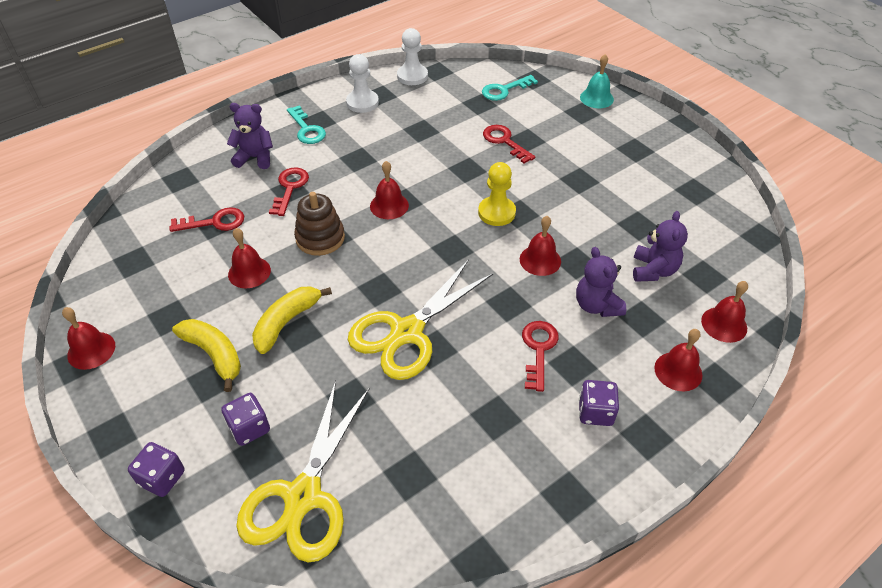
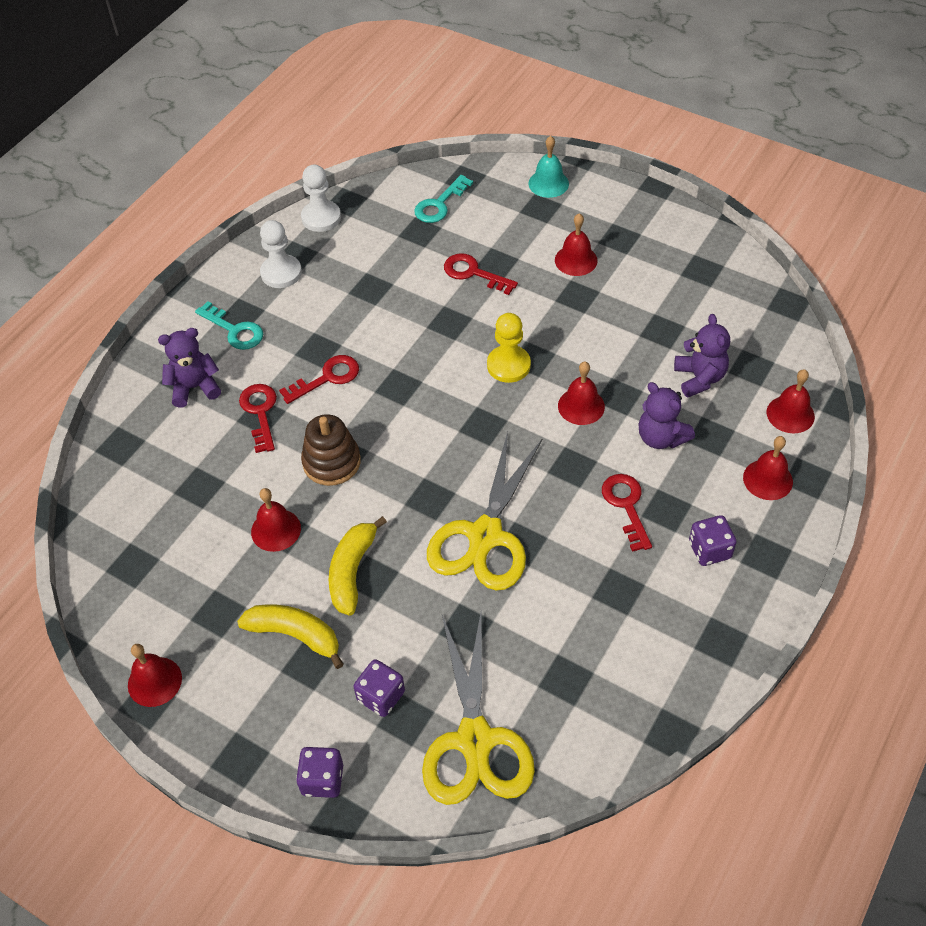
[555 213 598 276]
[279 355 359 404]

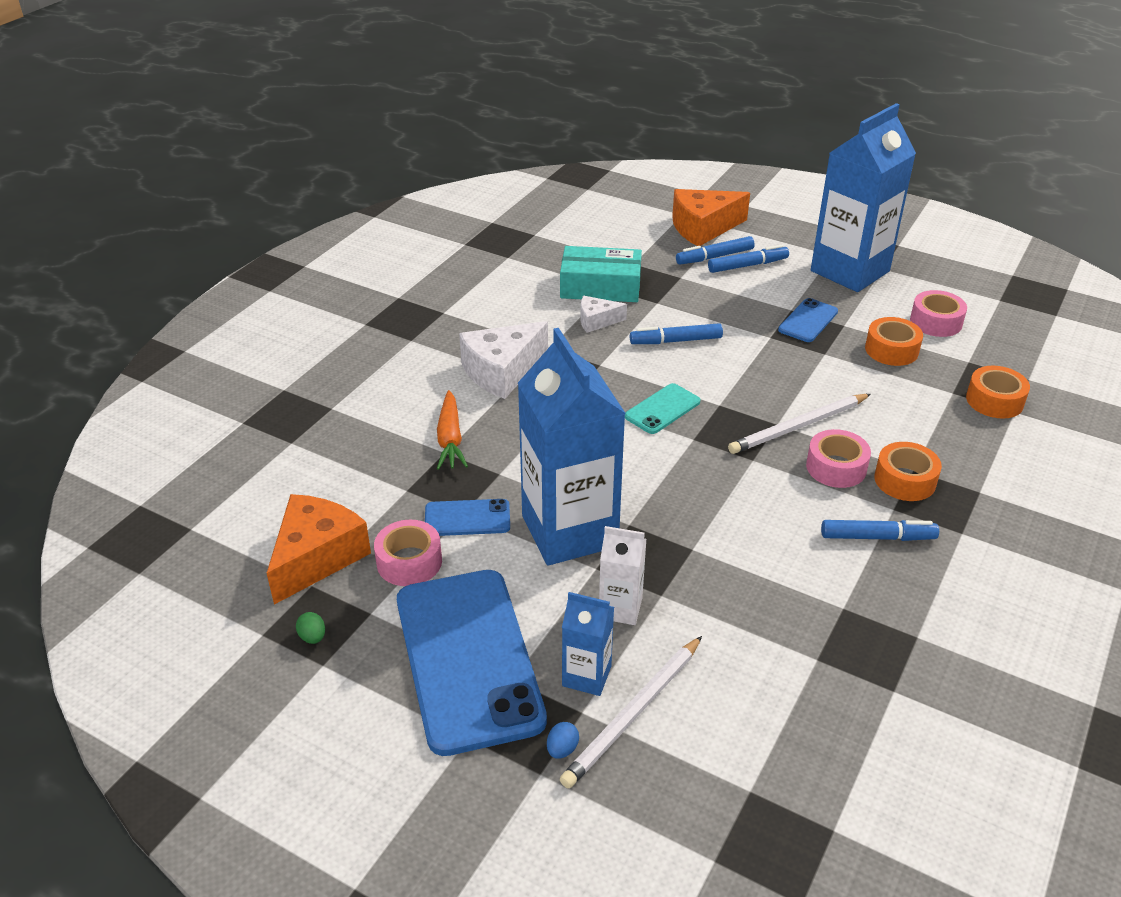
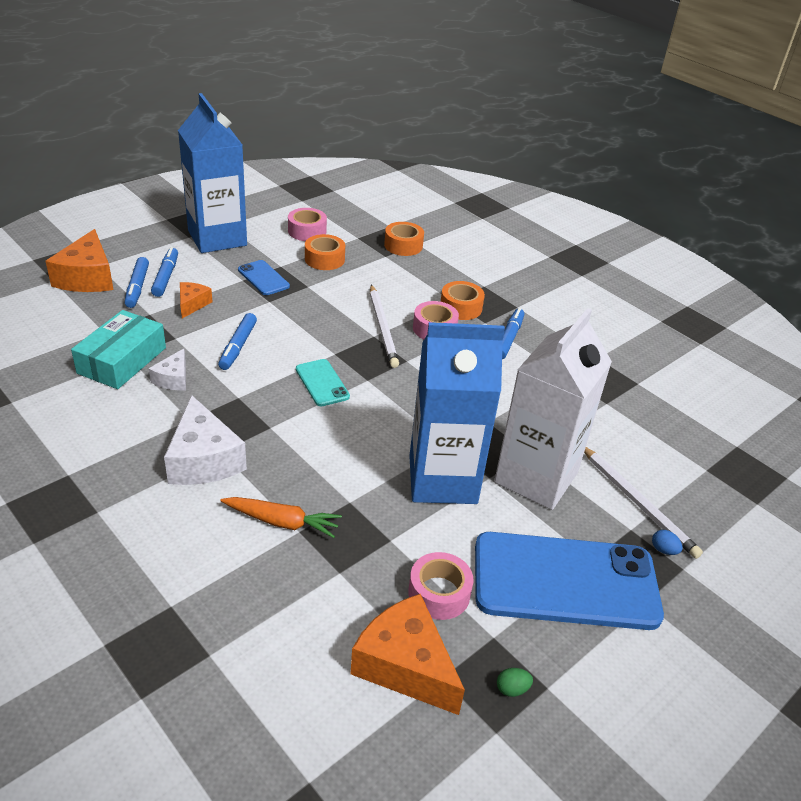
[425 499 510 536] (first image)
[494 308 612 510]
[562 592 614 696] (first image)
[180 282 213 318]

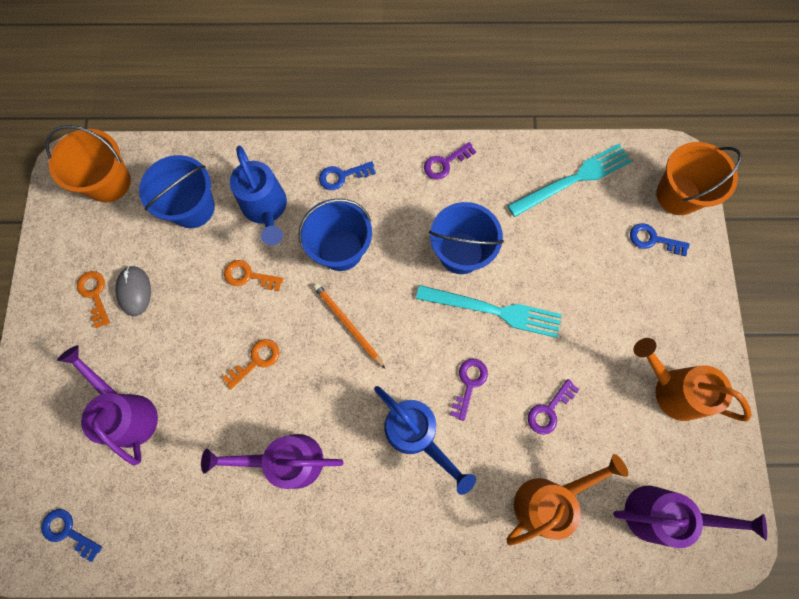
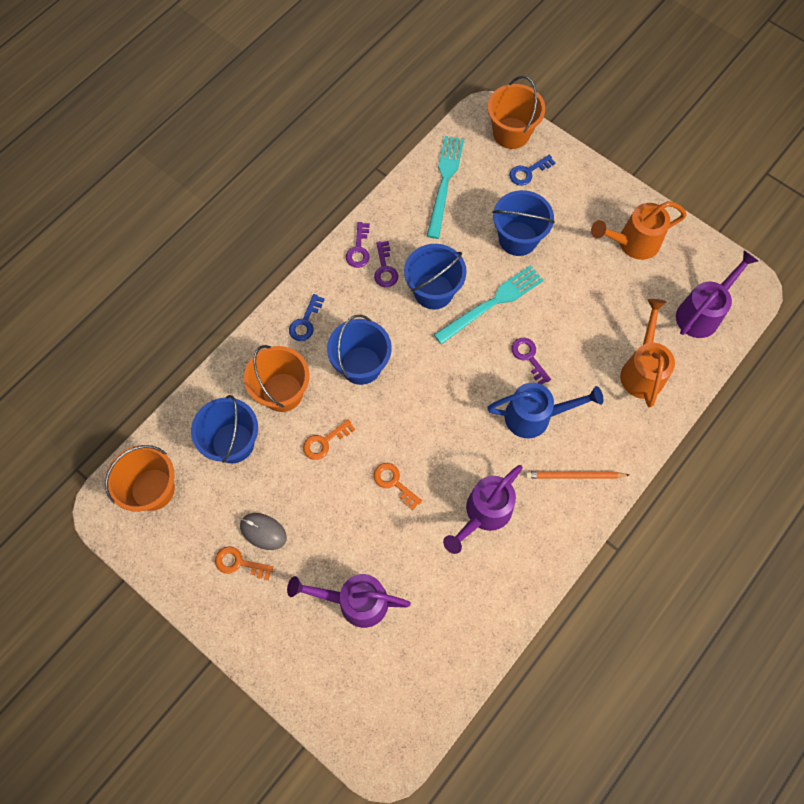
[244 345 310 412]
[526 472 629 479]
[373 463 422 510]
[374 241 398 287]
[41 509 102 562] (first image)
[492 190 555 256]

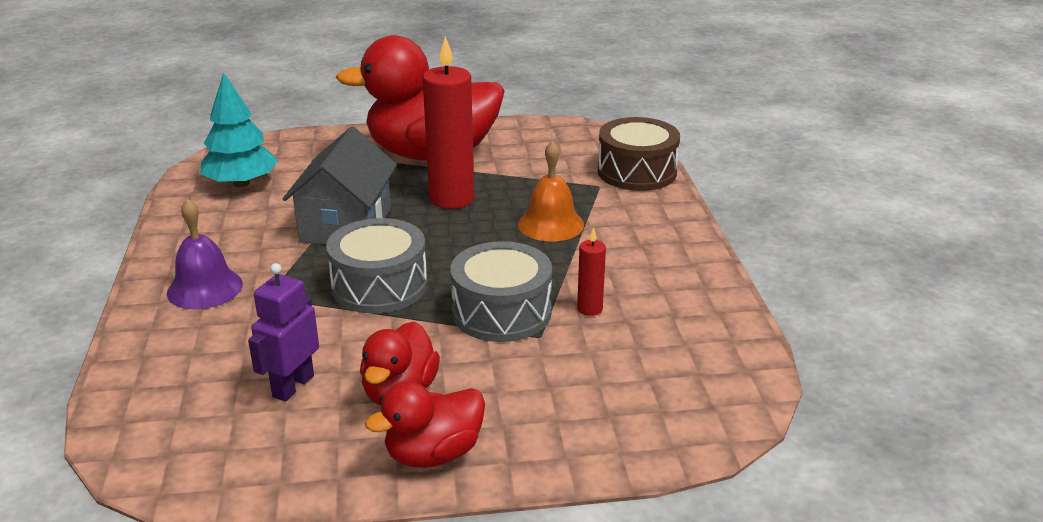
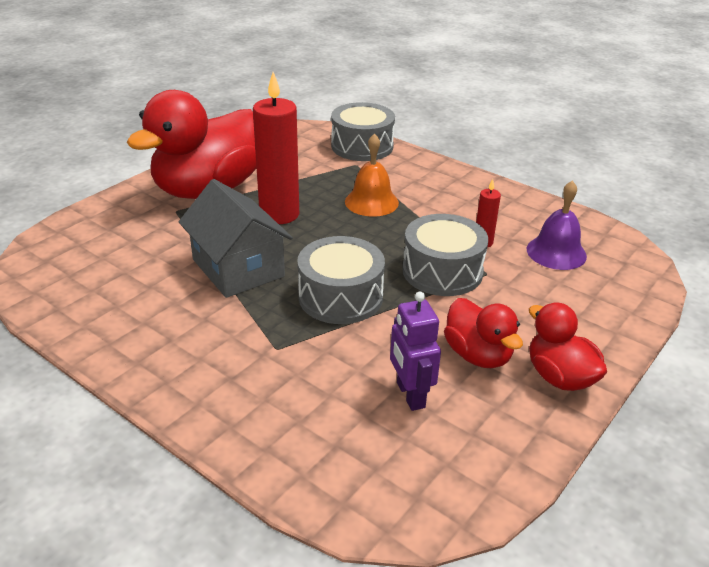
[200 72 278 187] (first image)
[331 102 395 161]
[527 180 587 270]
[529 302 607 391]

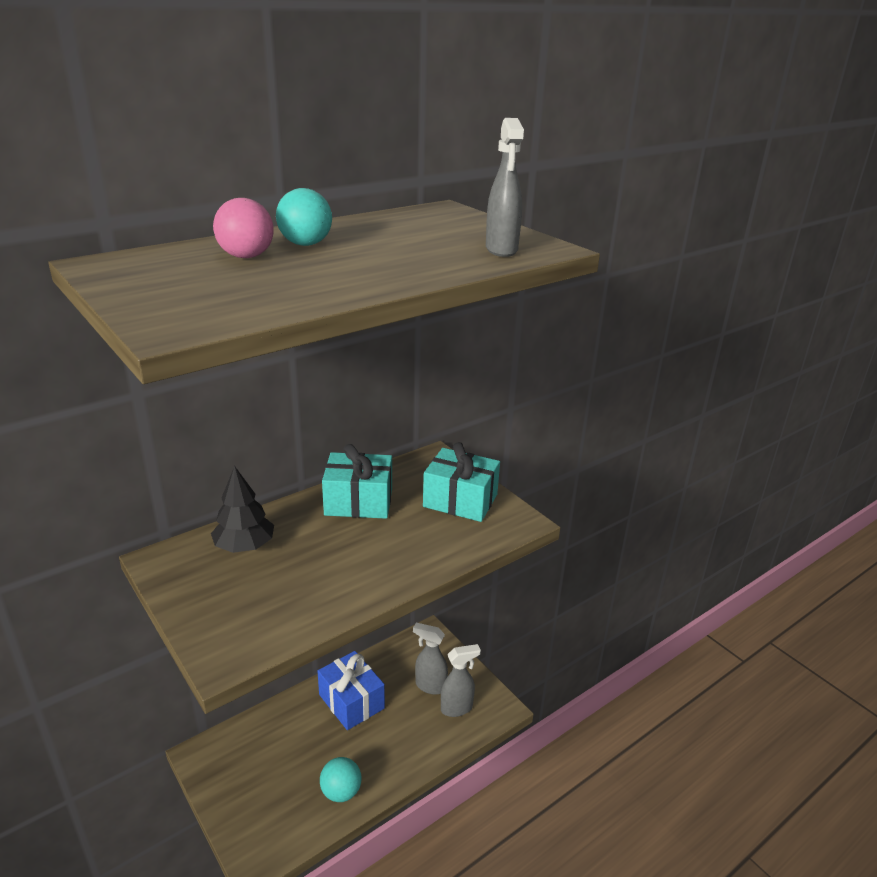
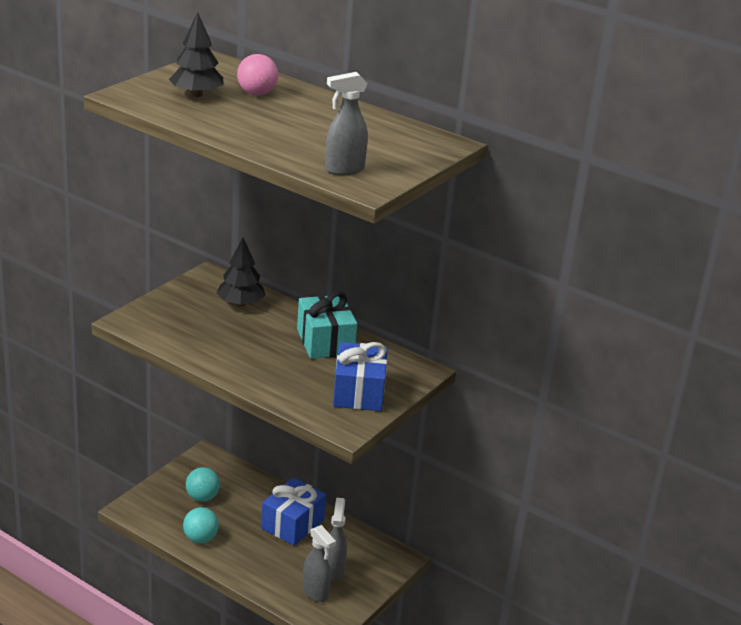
[186 467 220 502]
[333 342 388 411]
[169 12 224 97]

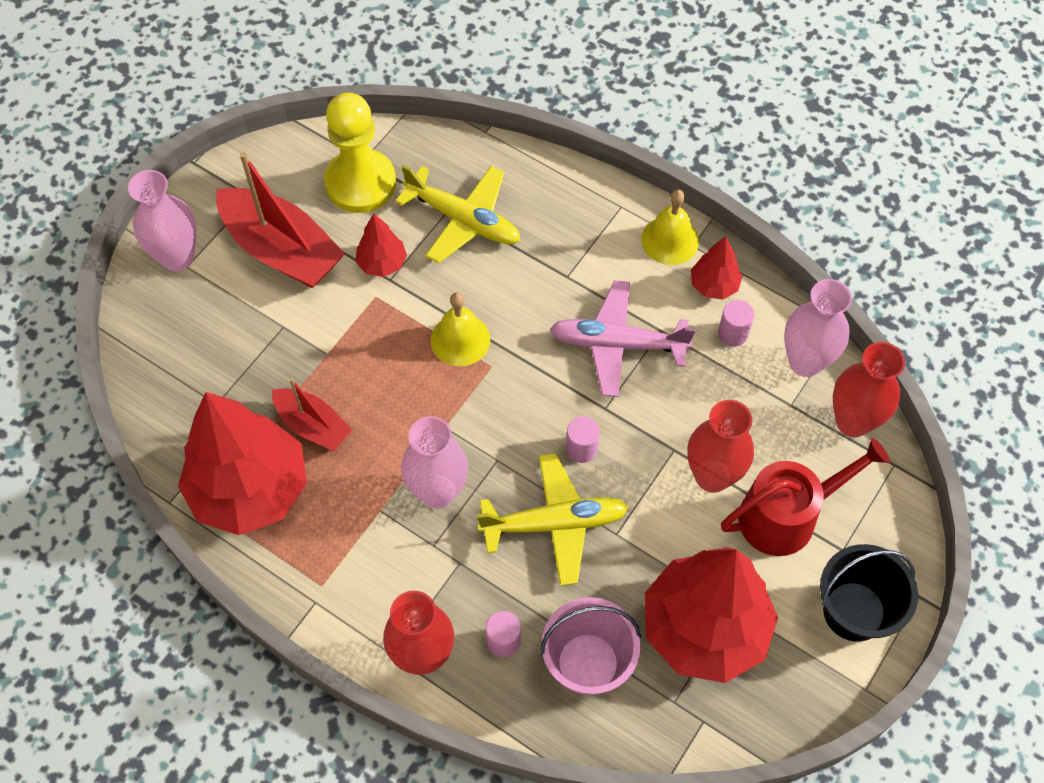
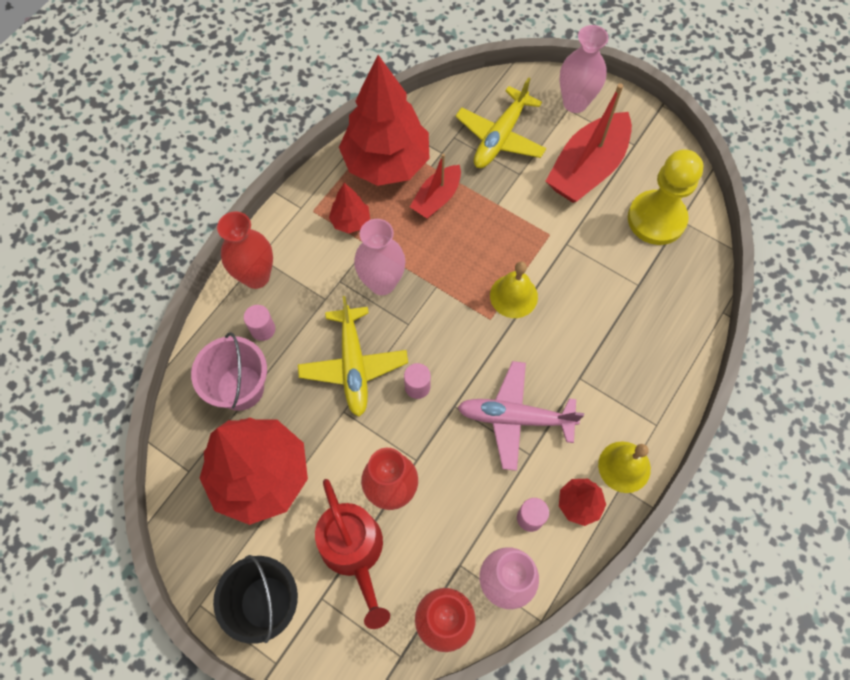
[455 77 547 168]
[329 183 370 234]
[458 361 584 471]

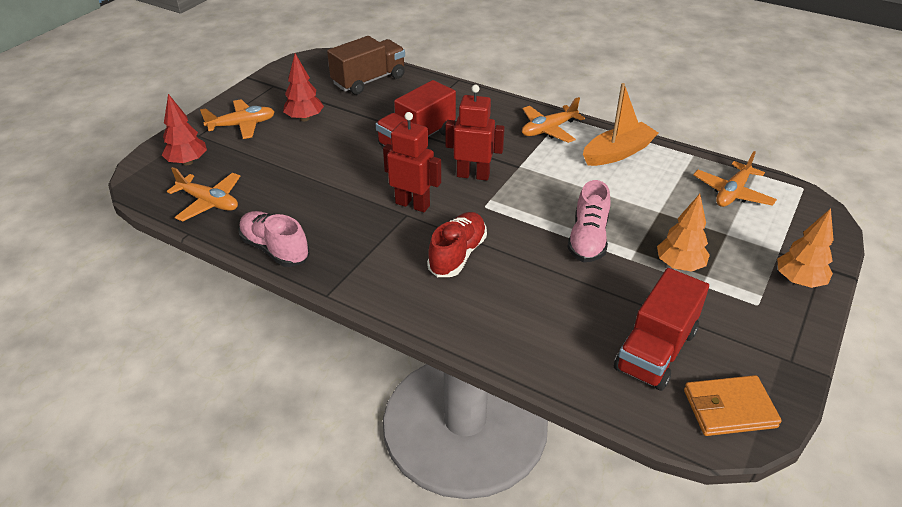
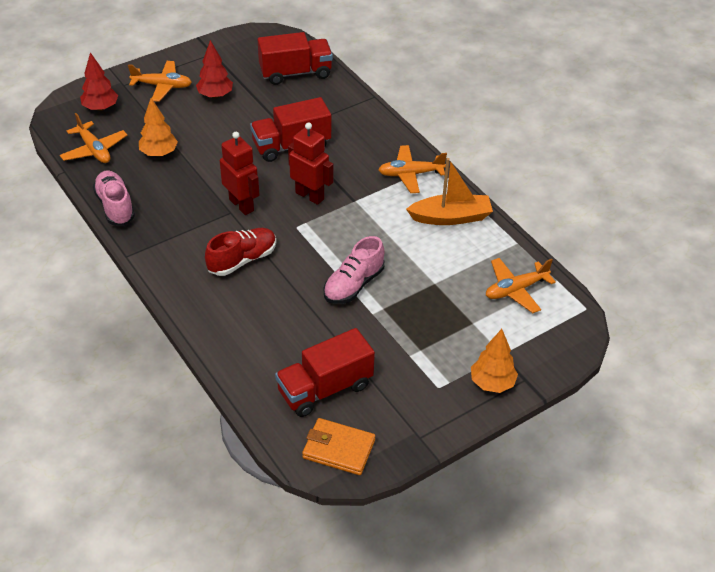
[258 32 333 85]
[139 98 178 157]

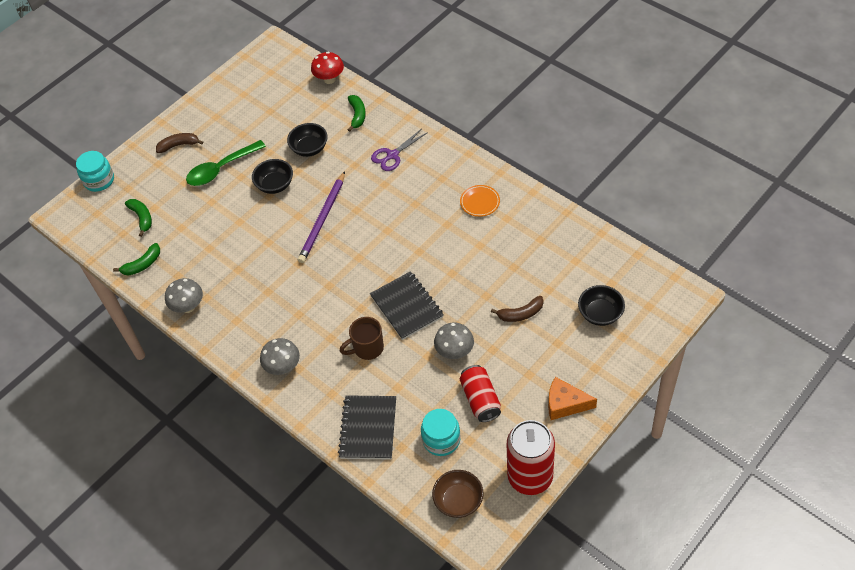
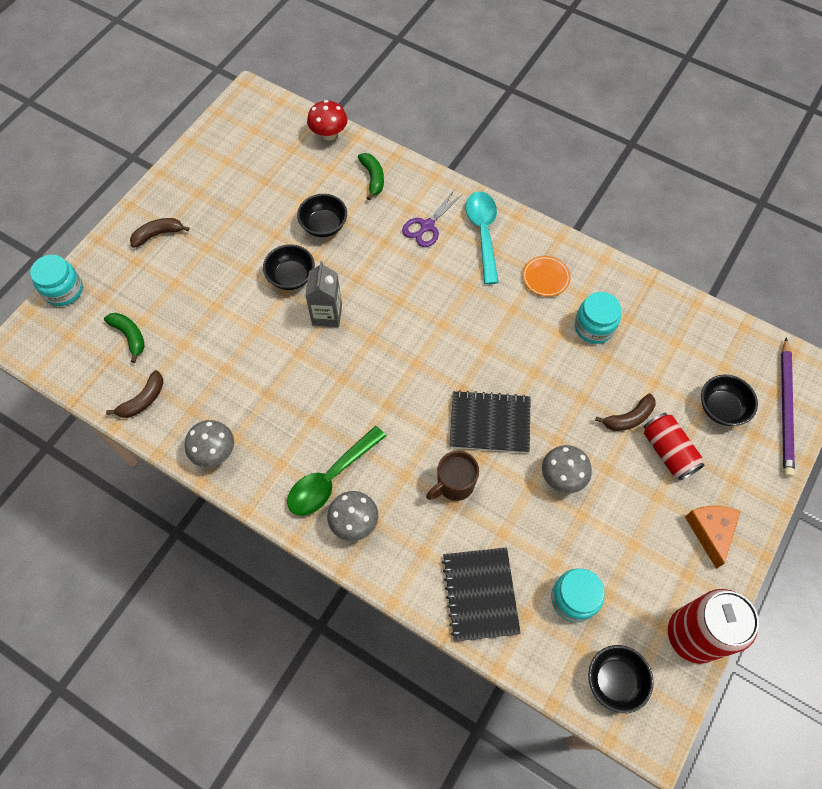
[287 426 386 516]
[781 338 795 477]
[106 370 163 418]
[450 390 531 453]
[644 413 704 480]
[685 506 741 569]
[588 645 654 713]
[466 191 499 284]
[305 261 342 327]
[575 292 621 344]

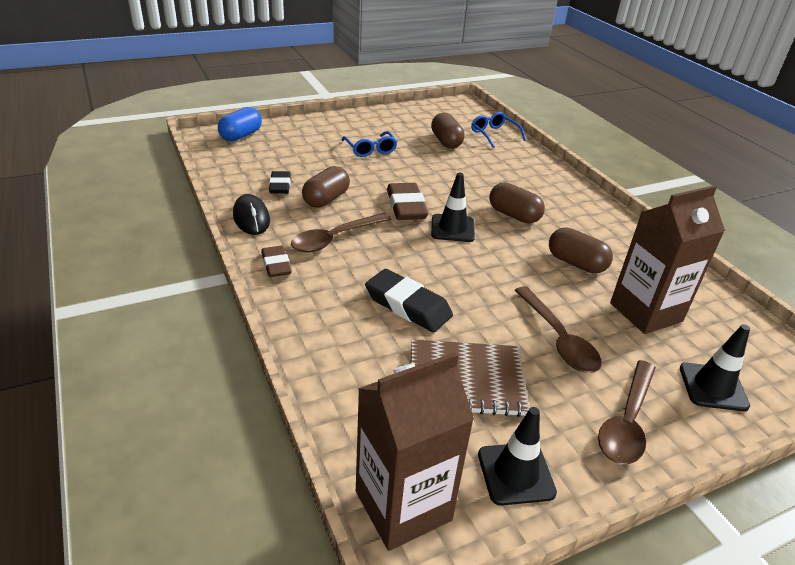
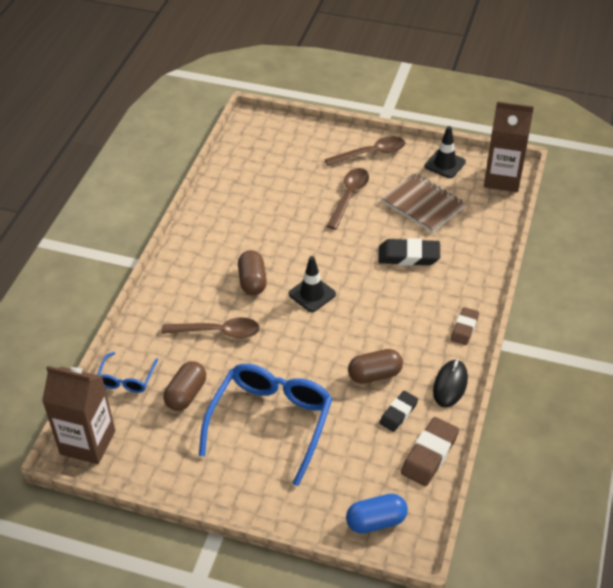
[199 364 332 486]
[401 417 459 486]
[42 366 115 464]
[162 317 260 339]
[549 228 613 273] (first image)
[378 238 440 266]
[680 324 750 411] (first image)

